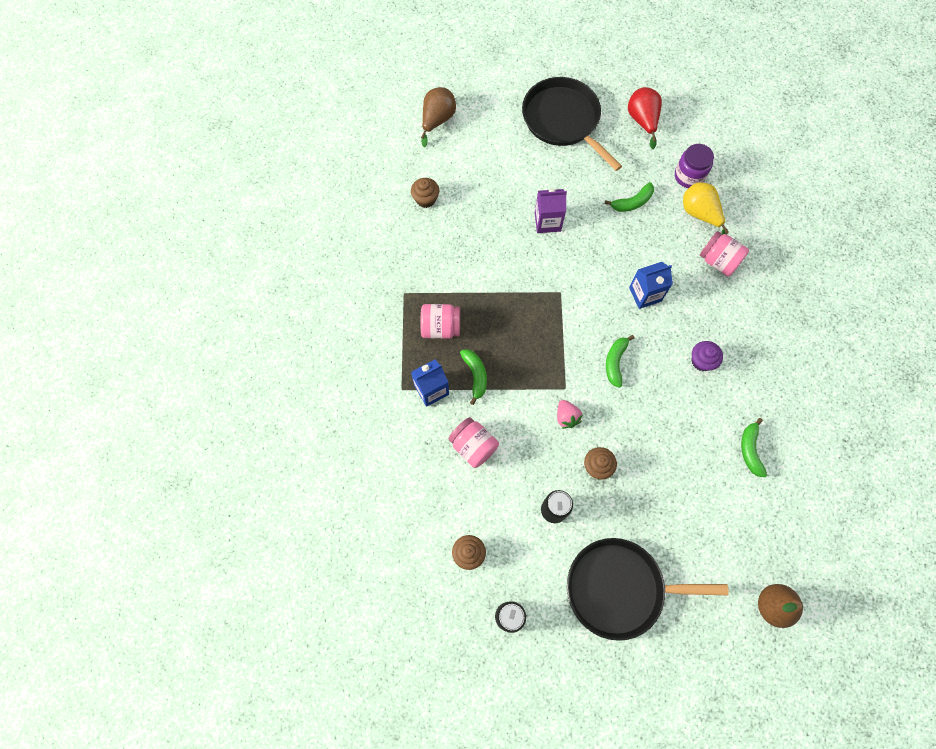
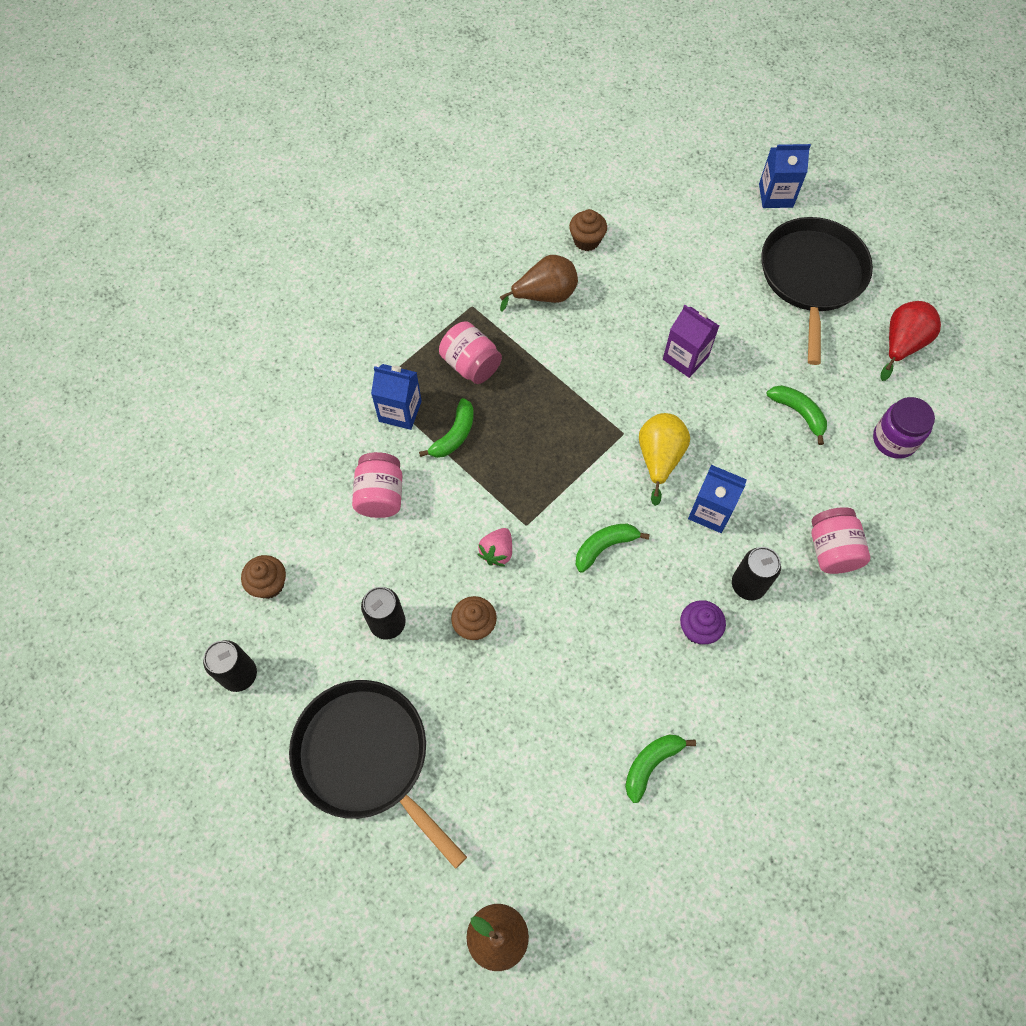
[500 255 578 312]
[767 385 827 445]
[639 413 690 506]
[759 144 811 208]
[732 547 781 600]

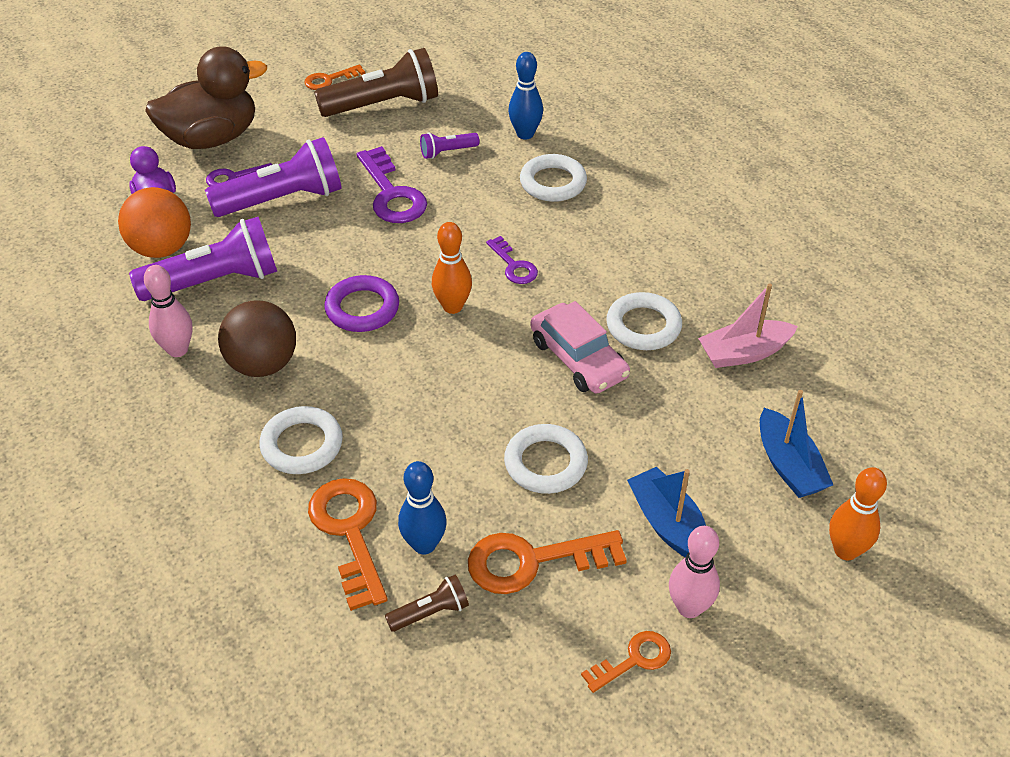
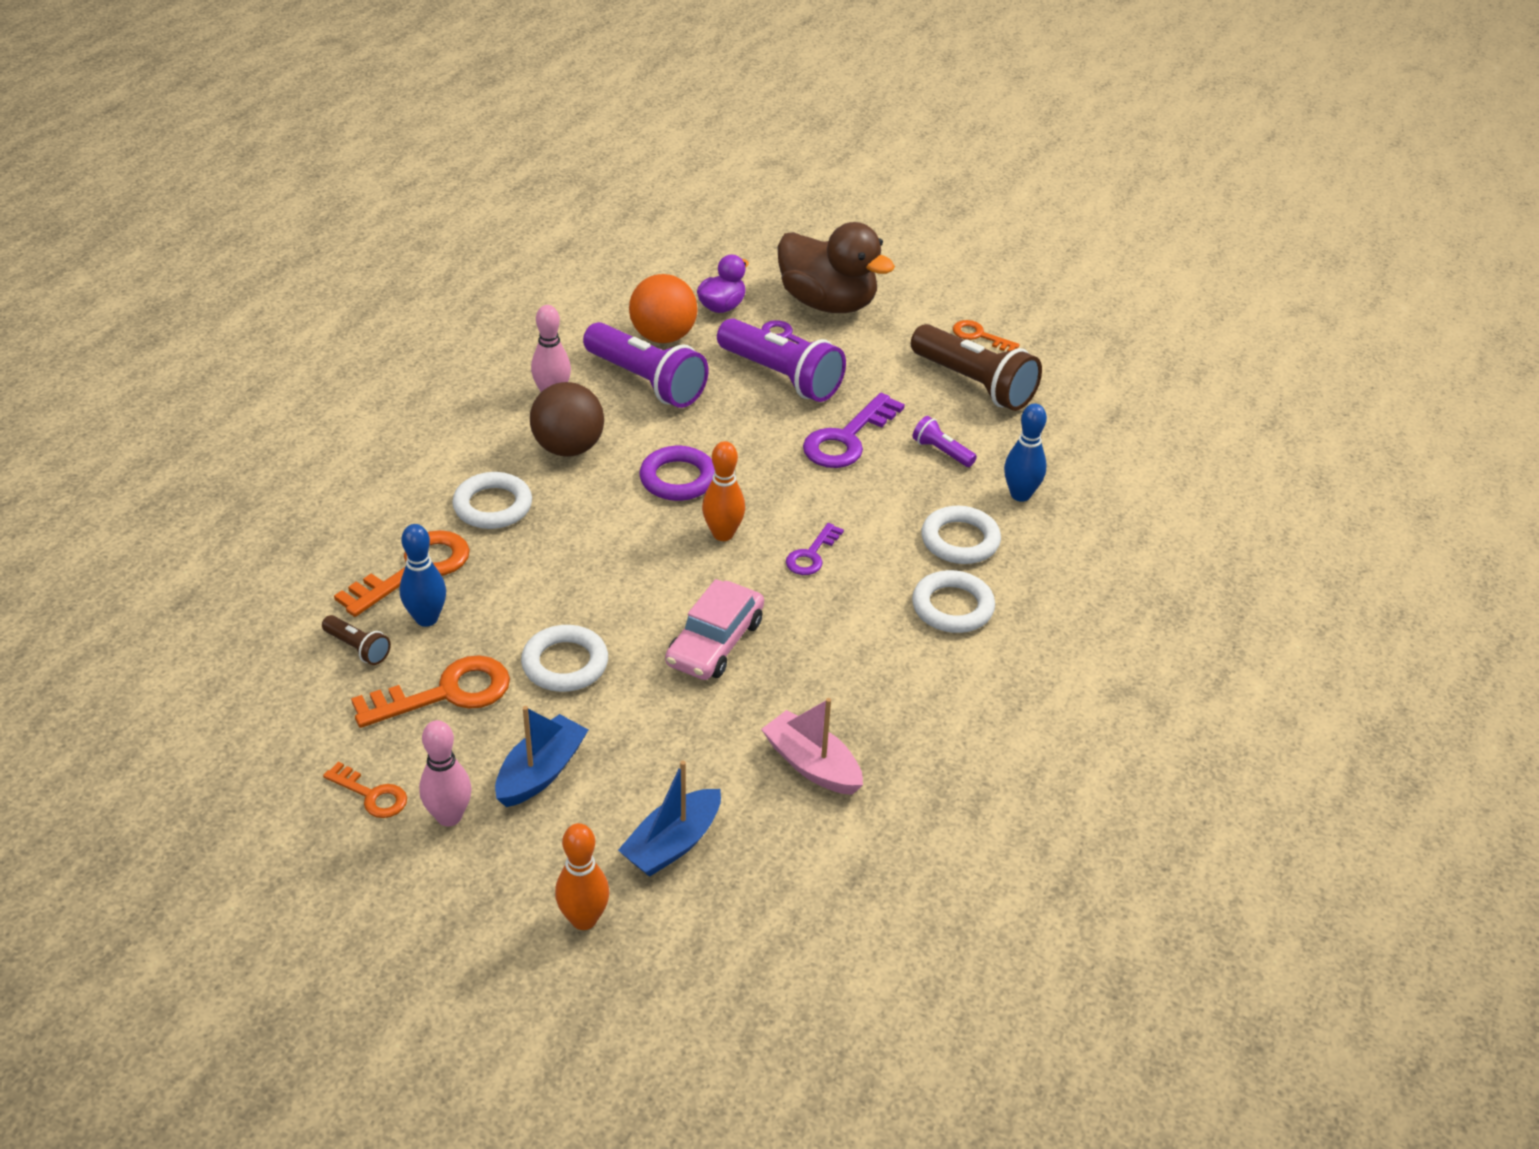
[912 570 995 633]
[351 655 510 728]

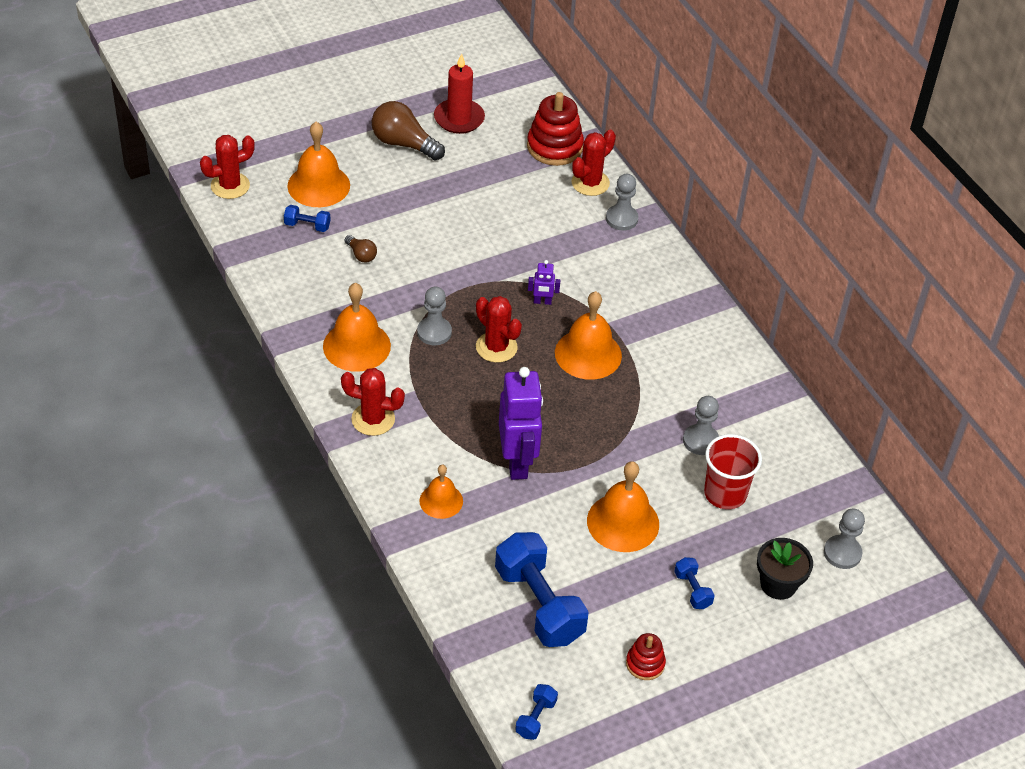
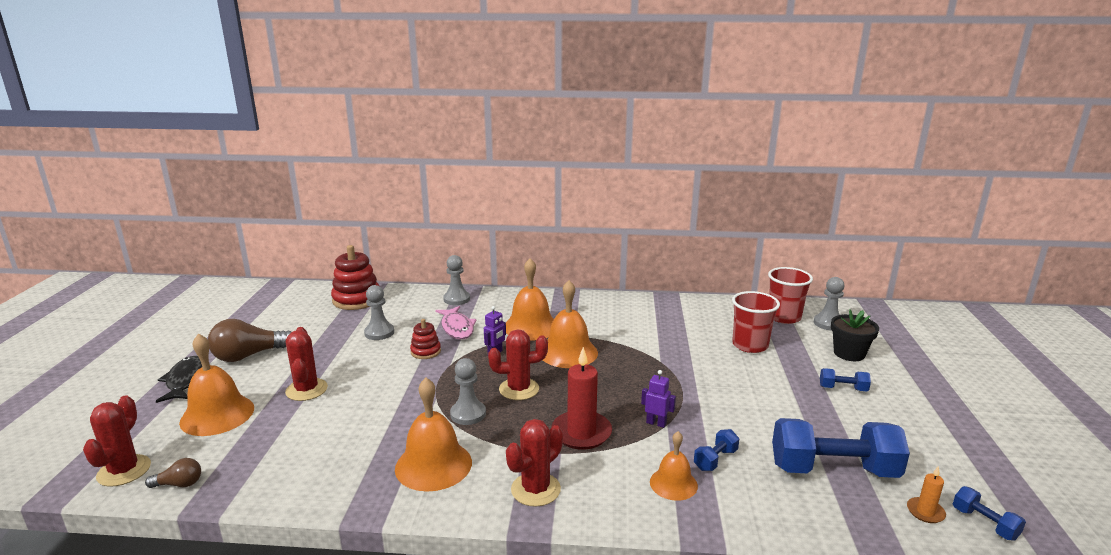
[551 347 612 450]
[285 327 328 401]
[694 429 739 471]
[145 458 201 488]
[641 370 676 428]
[364 285 394 340]
[506 258 554 341]
[410 319 441 359]
[768 267 813 324]
[435 306 477 339]
[156 356 202 403]
[907 466 946 523]

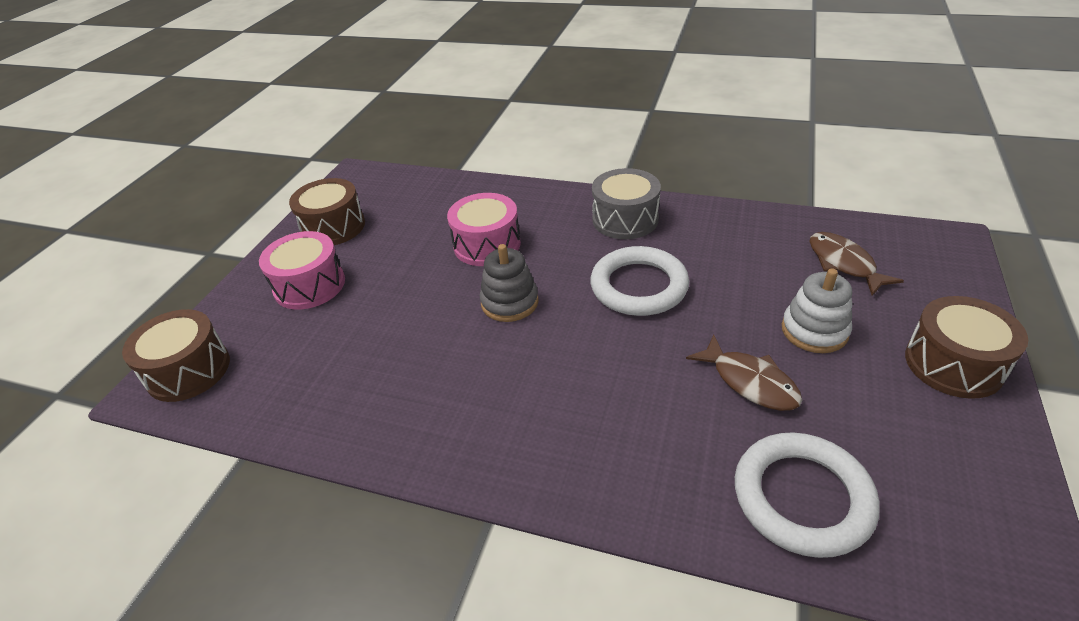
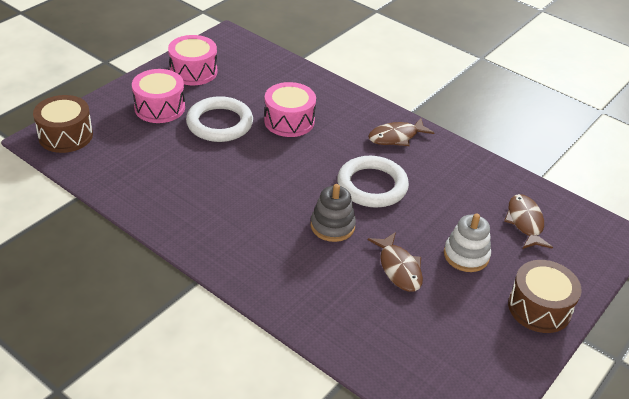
[368 118 434 146]
[168 35 218 85]
[311 184 356 242]
[186 96 253 142]

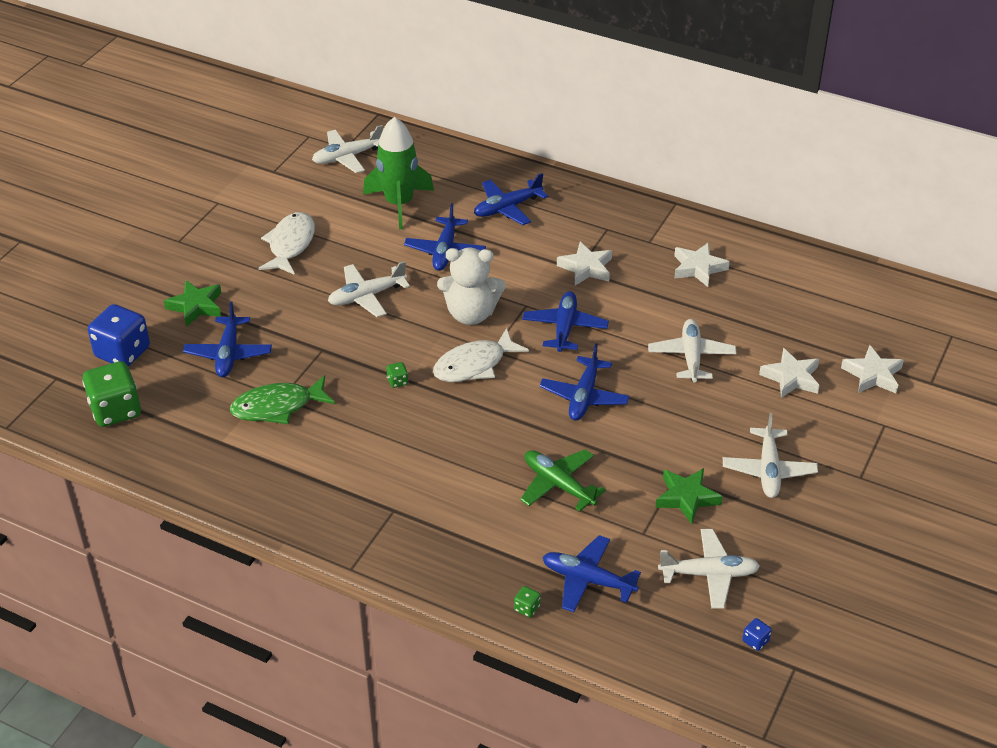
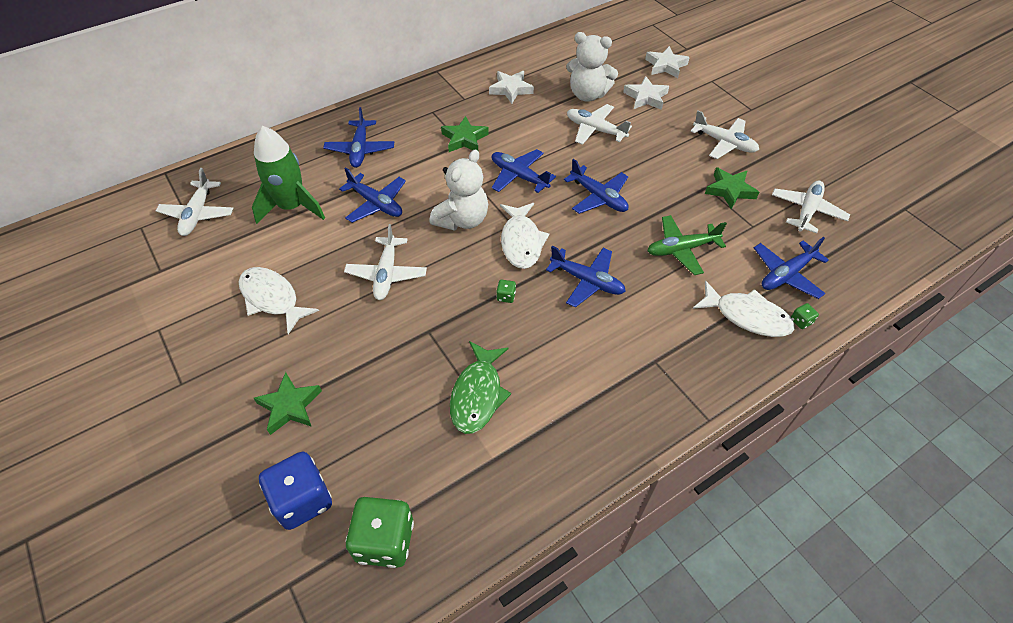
[441 116 489 152]
[546 246 626 307]
[742 618 772 651] (first image)
[566 32 618 102]
[693 280 795 337]

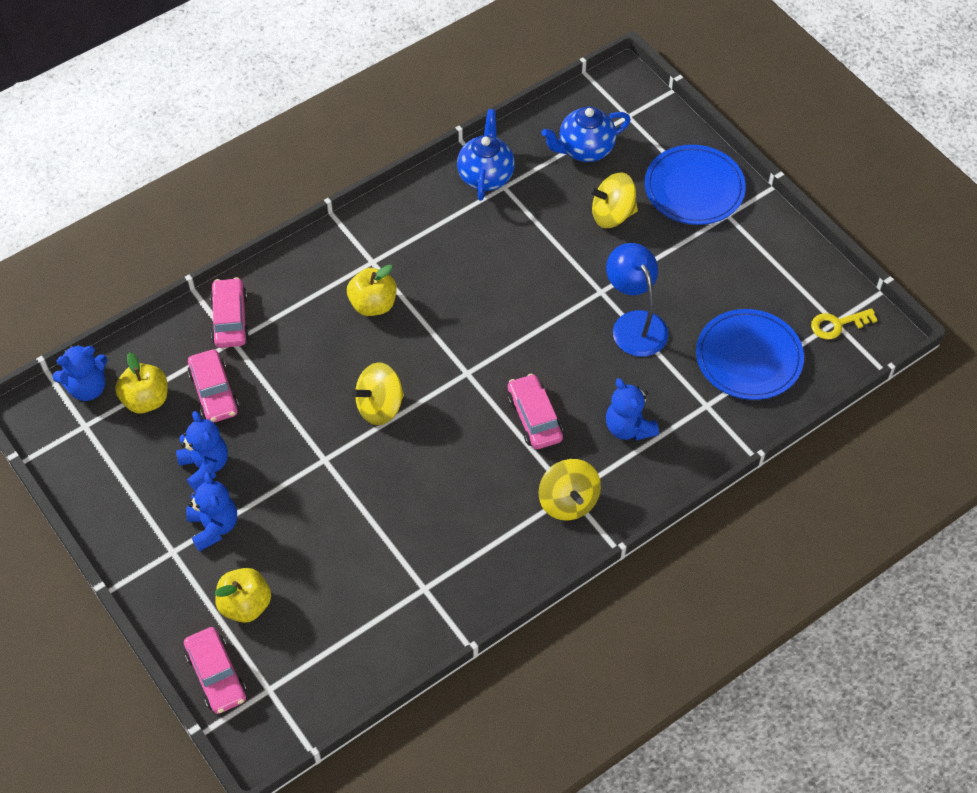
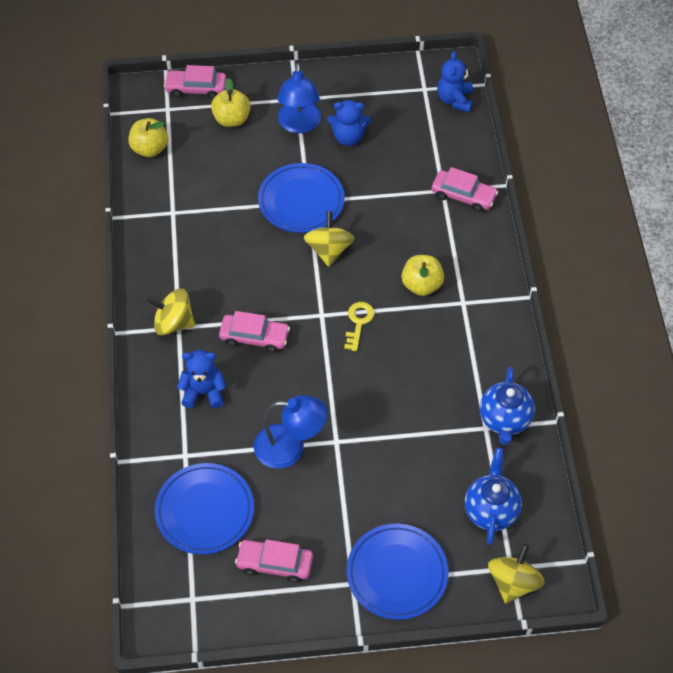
[480 367 535 445]
[488 544 544 604]
[344 302 375 351]
[235 540 313 583]
[128 118 169 157]
[277 63 321 133]
[258 163 345 233]

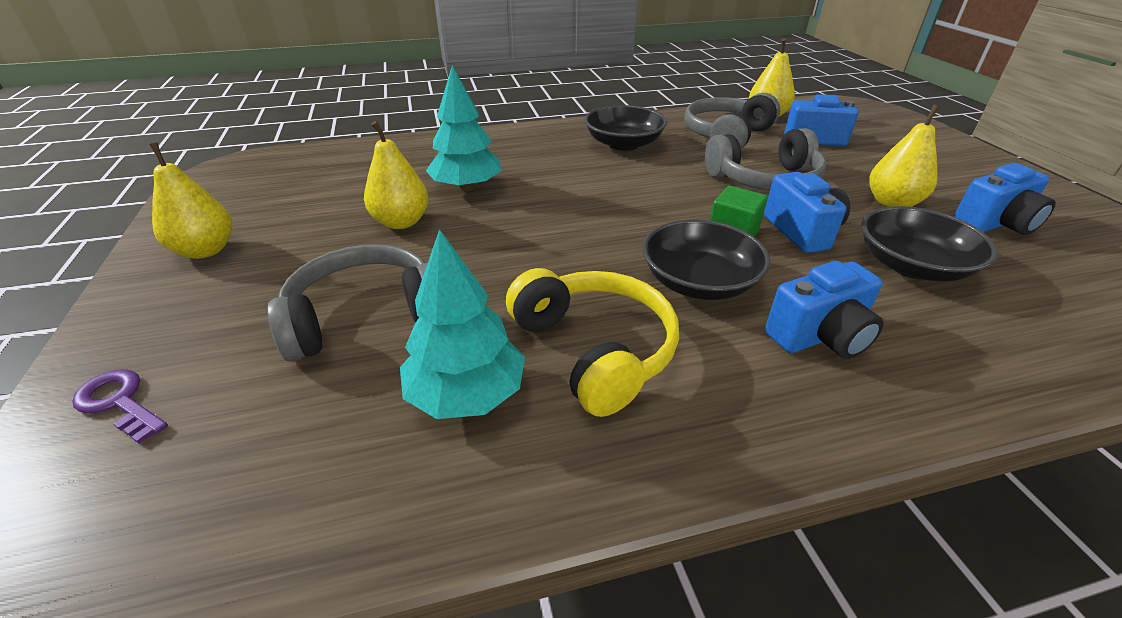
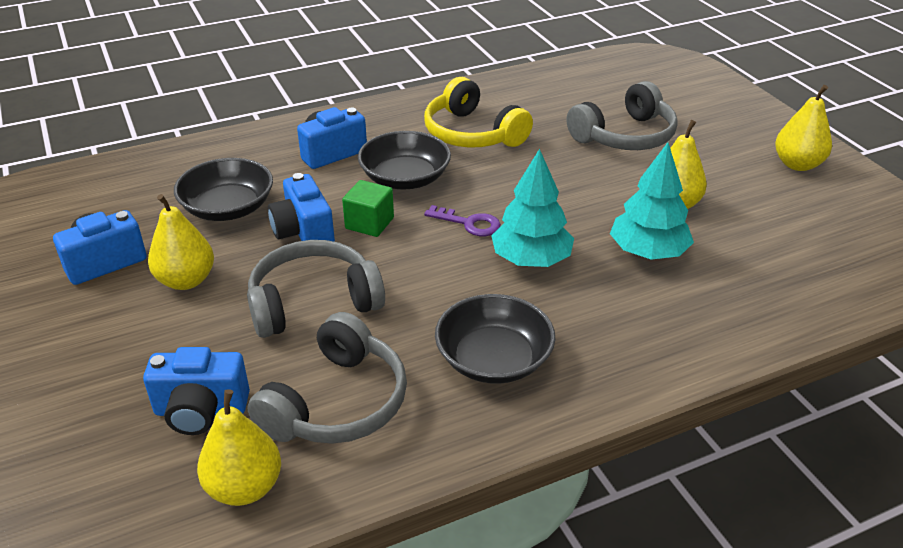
[491 149 574 267]
[424 205 501 236]

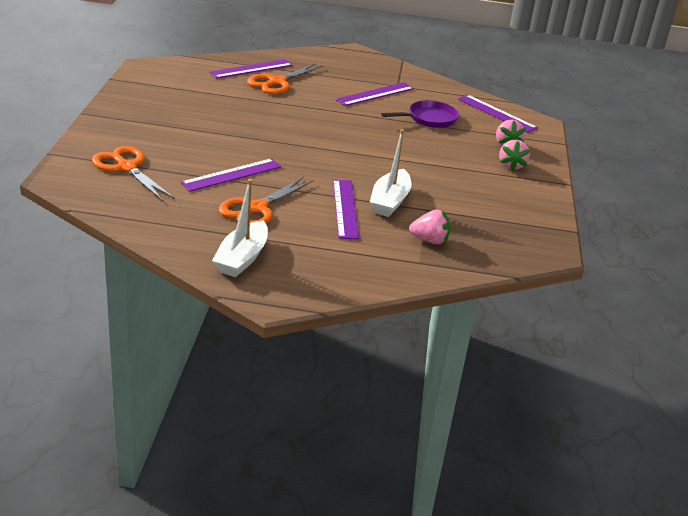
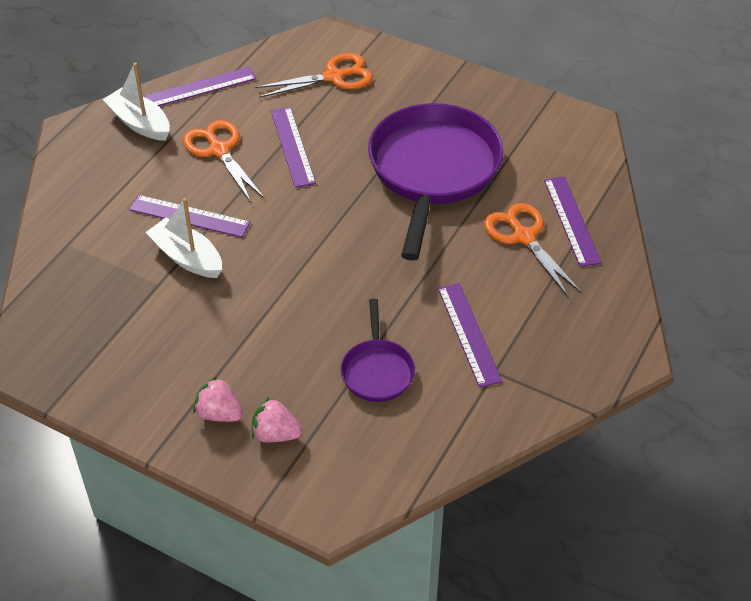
[144 67 256 106]
[409 210 450 244] (first image)
[368 103 503 261]

